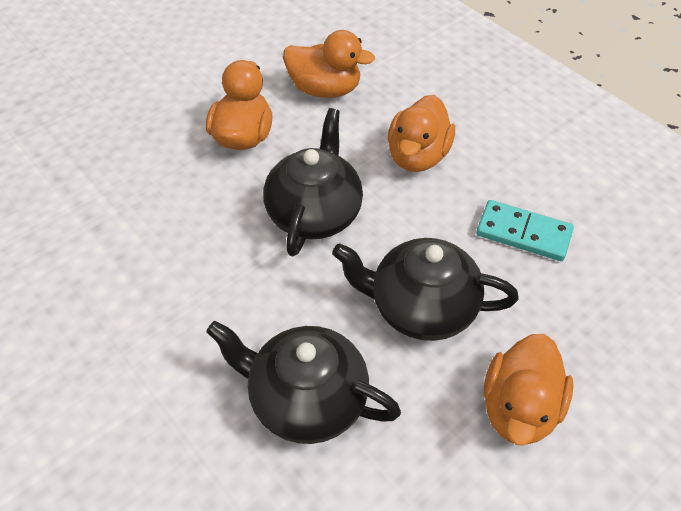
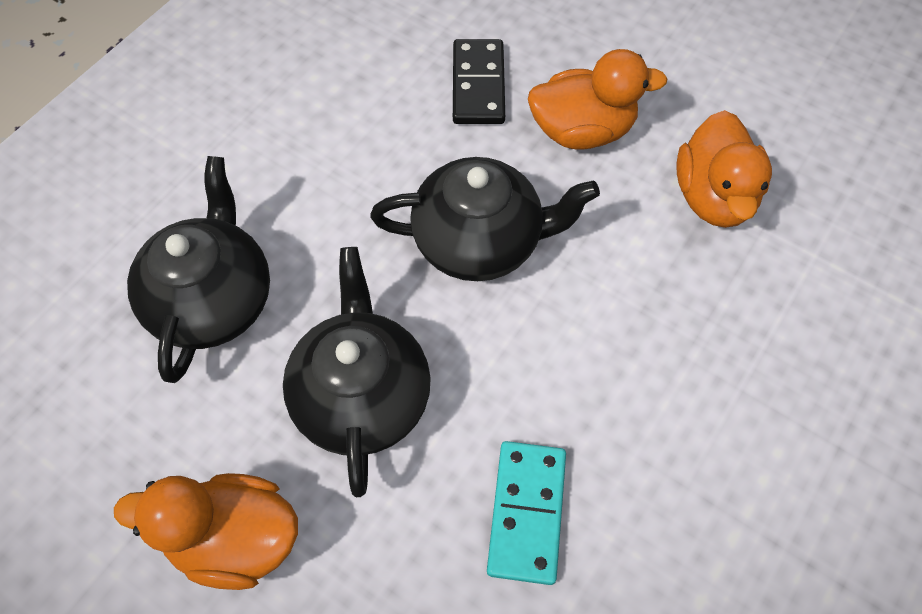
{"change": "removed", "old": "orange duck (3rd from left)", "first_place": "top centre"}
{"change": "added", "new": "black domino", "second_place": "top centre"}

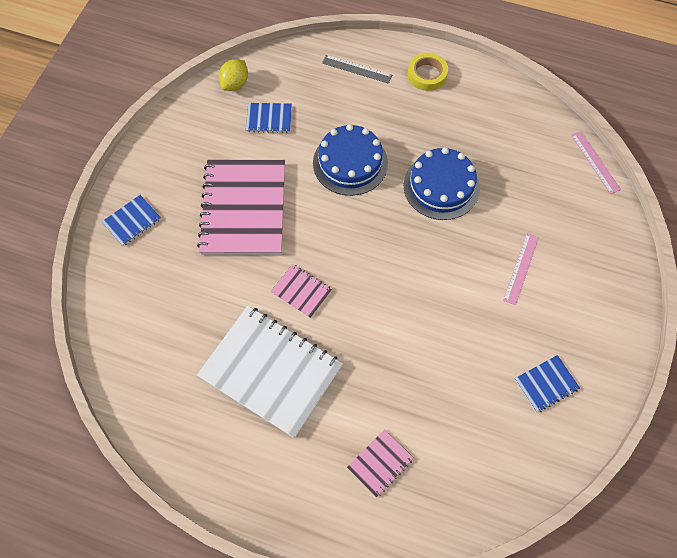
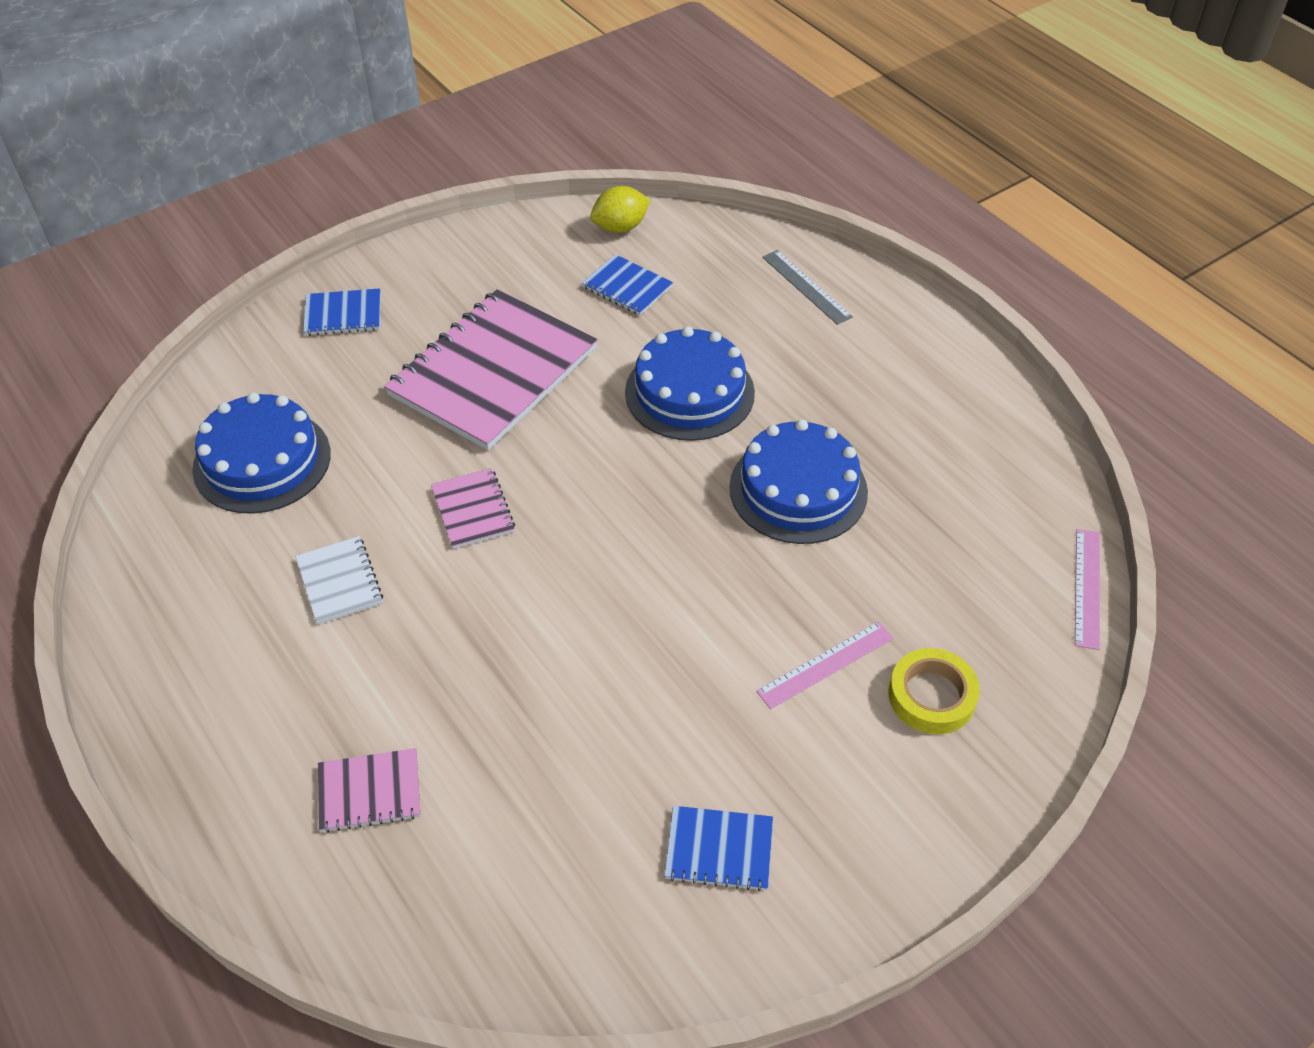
{"change": "added", "new": "blue cake (1st from left)", "second_place": "middle left"}
{"change": "moved", "old": "yellow tape", "first_place": "top centre", "second_place": "middle right"}
{"change": "resized", "old": "white notebook", "first_place": "bottom centre", "second_place": "middle left", "factor": 0.44}

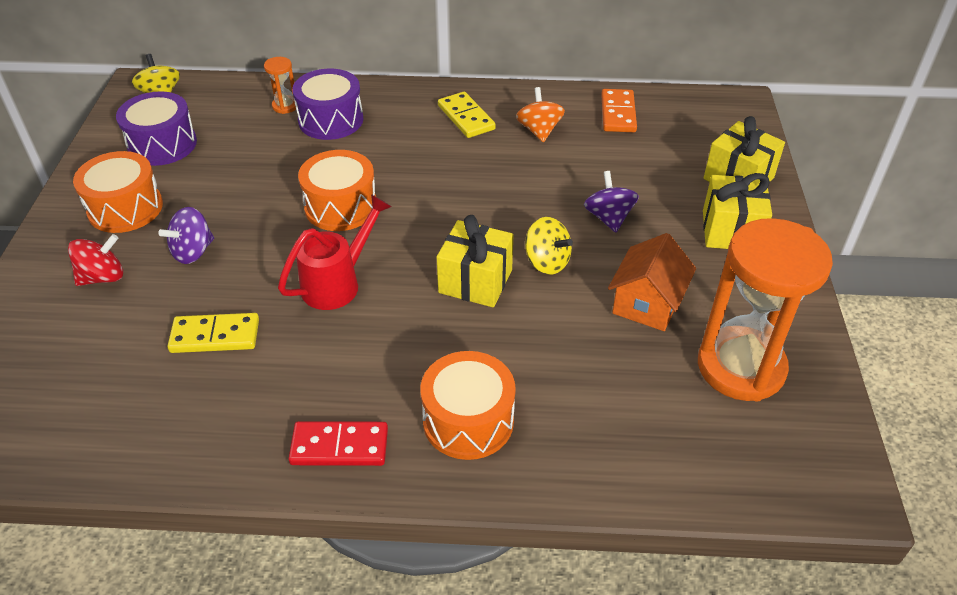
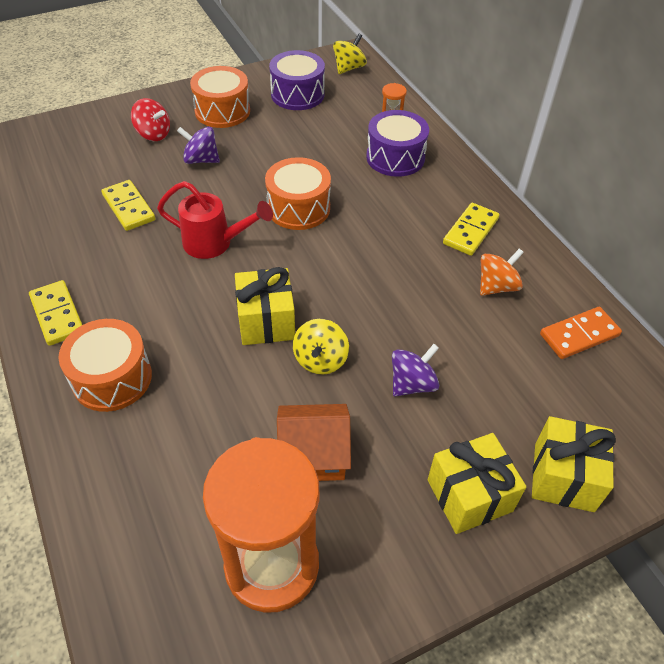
{"change": "recoloured", "old": "red domino", "new": "yellow domino (1st from left)", "first_place": "bottom centre", "second_place": "middle left"}

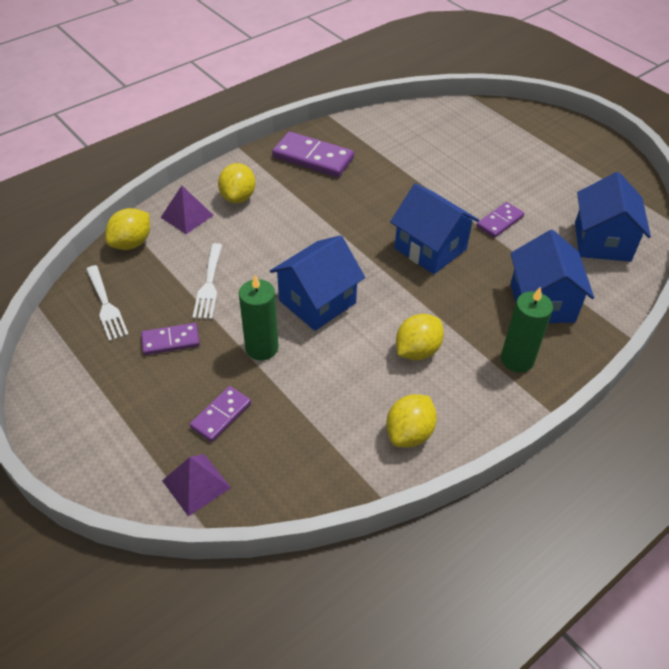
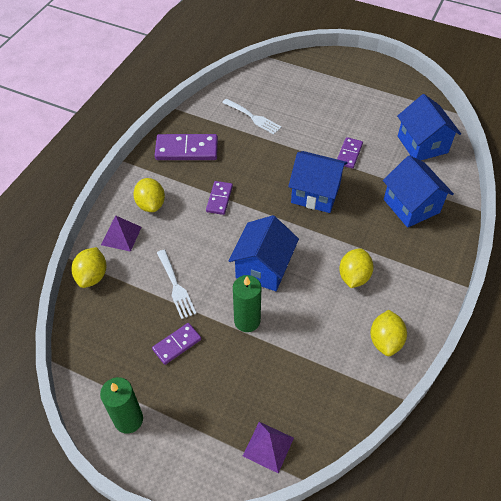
{"change": "moved", "old": "white fork (1st from left in the first image)", "new": "white fork (2nd from left)", "first_place": "middle left", "second_place": "top centre"}
{"change": "moved", "old": "purple domino (2nd from left in the first image)", "new": "purple domino (3rd from left)", "first_place": "middle left", "second_place": "centre"}
{"change": "moved", "old": "green candle (2nd from left in the first image)", "new": "green candle (1st from left)", "first_place": "middle right", "second_place": "bottom left"}

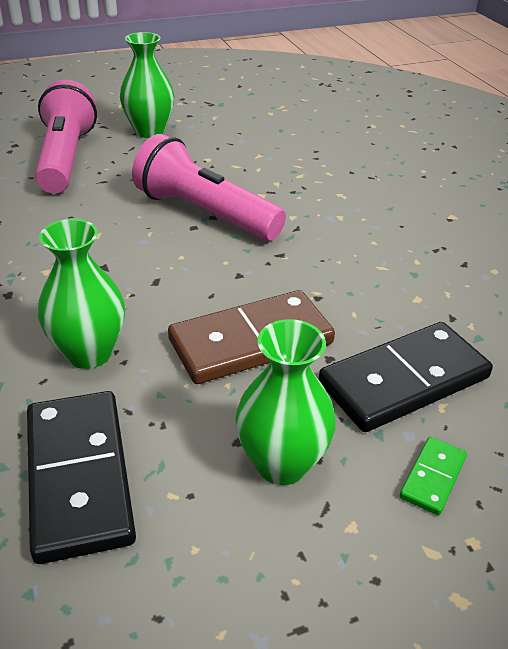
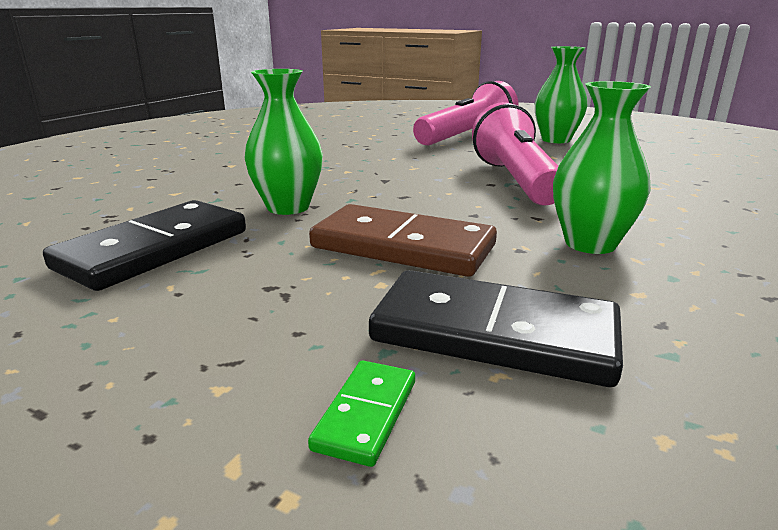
{"change": "moved", "old": "green vase (3rd from left)", "first_place": "centre", "second_place": "top right"}
{"change": "turned", "old": "green domino", "first_place": "bottom right", "second_place": "bottom centre", "degrees": -60}

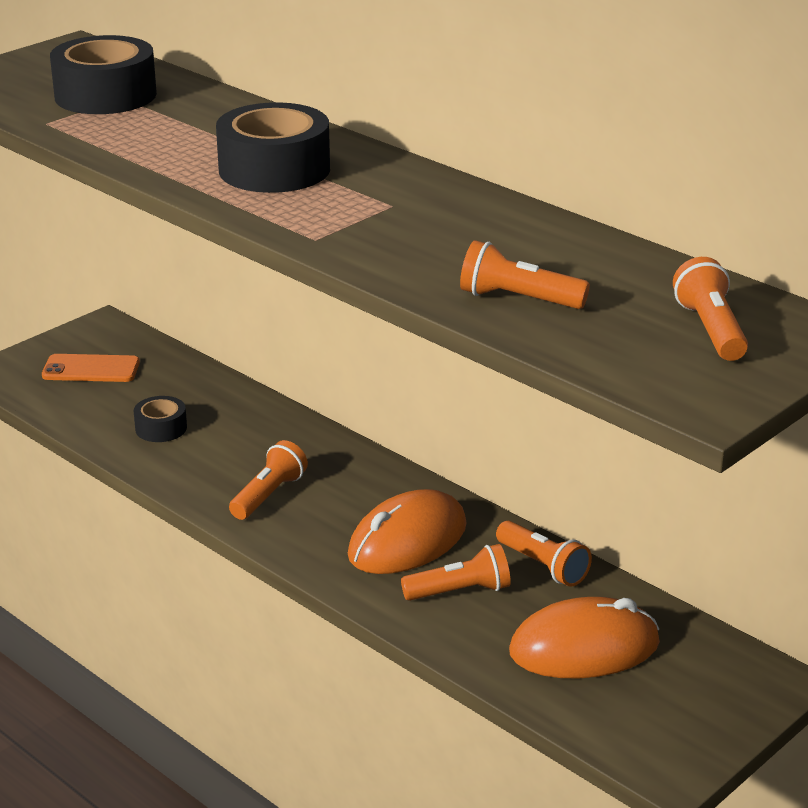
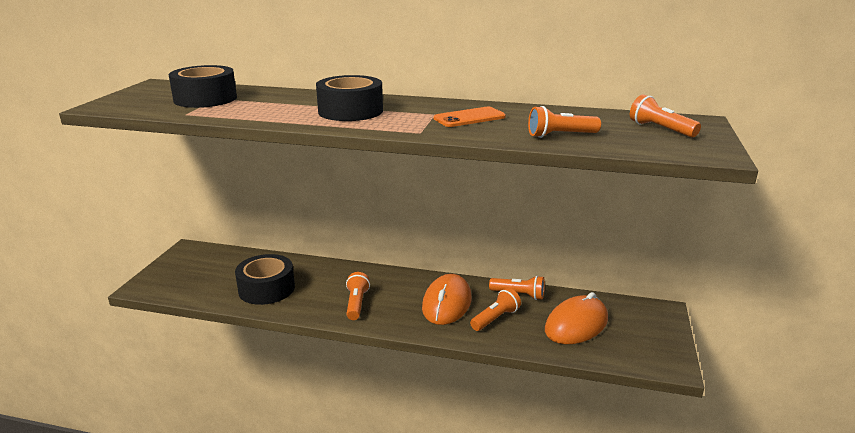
{"change": "moved", "old": "orange phone", "first_place": "middle left", "second_place": "top centre"}
{"change": "resized", "old": "black tape (2nd from left)", "first_place": "middle left", "second_place": "middle left", "factor": 1.86}

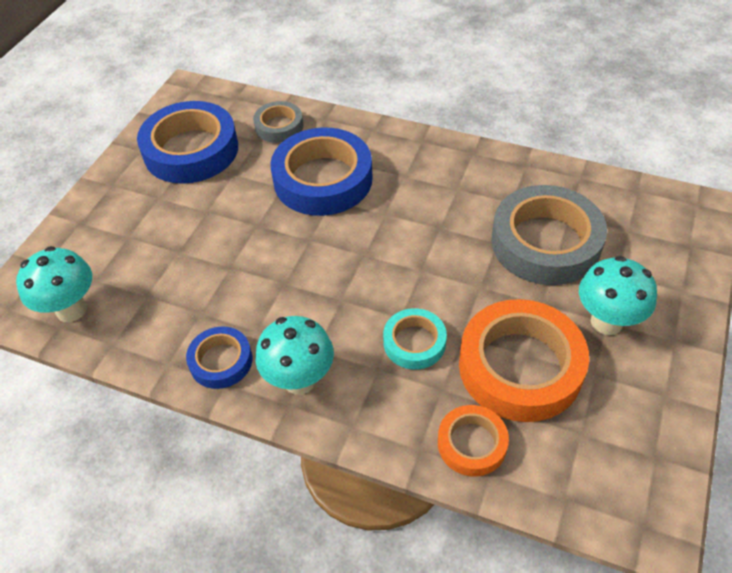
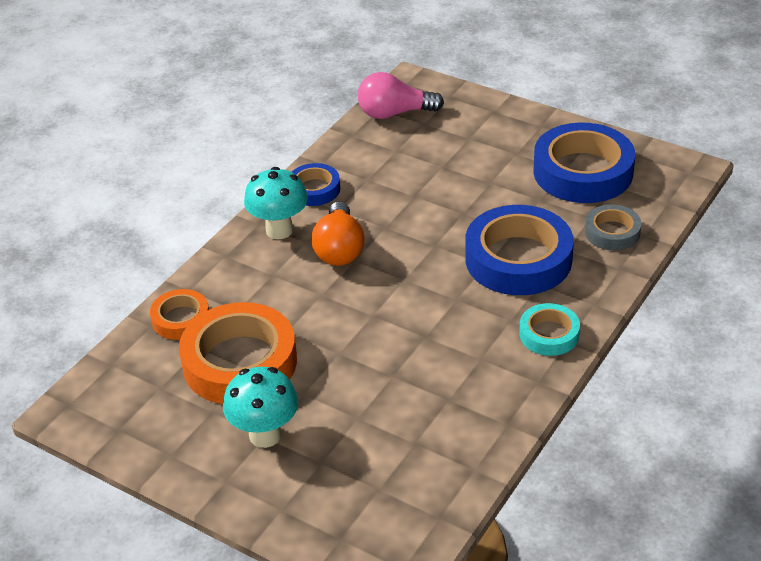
{"change": "removed", "old": "grey tape (2nd from left)", "first_place": "middle right"}
{"change": "added", "new": "orange light bulb", "second_place": "centre"}
{"change": "moved", "old": "turquoise tape", "first_place": "centre", "second_place": "middle right"}
{"change": "replaced", "old": "turquoise mushroom (1st from left)", "new": "pink light bulb", "first_place": "middle left", "second_place": "top centre"}

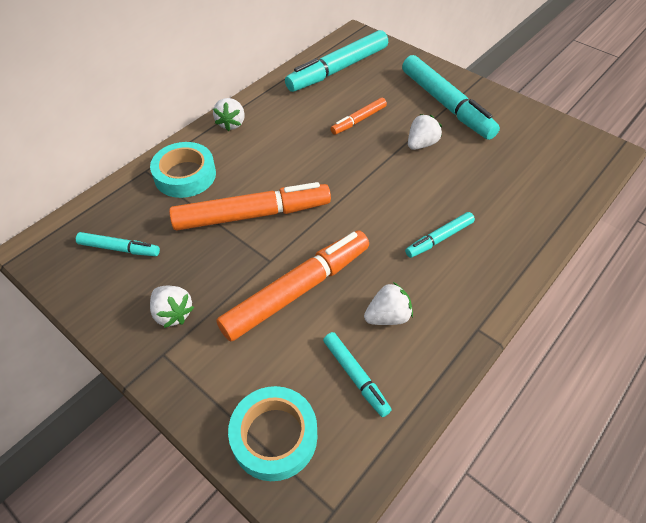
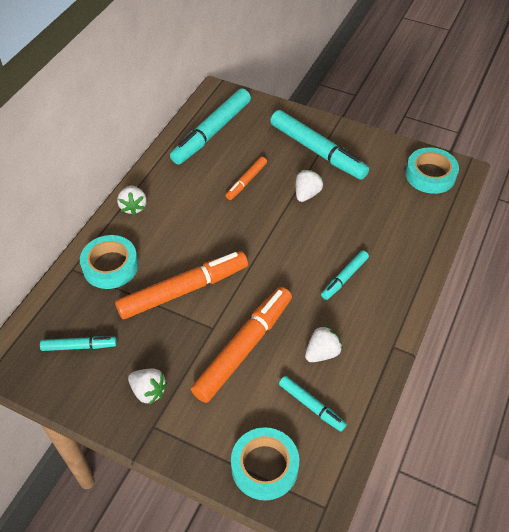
{"change": "added", "new": "turquoise tape (3rd from left)", "second_place": "top right"}

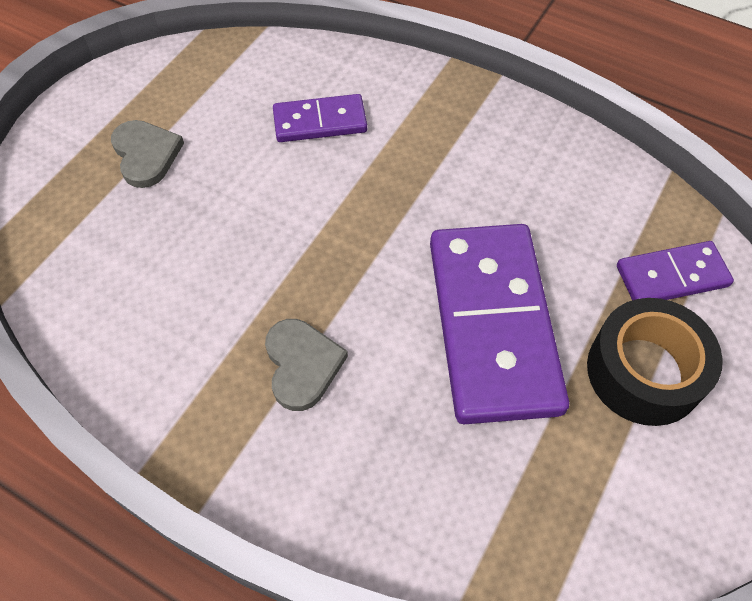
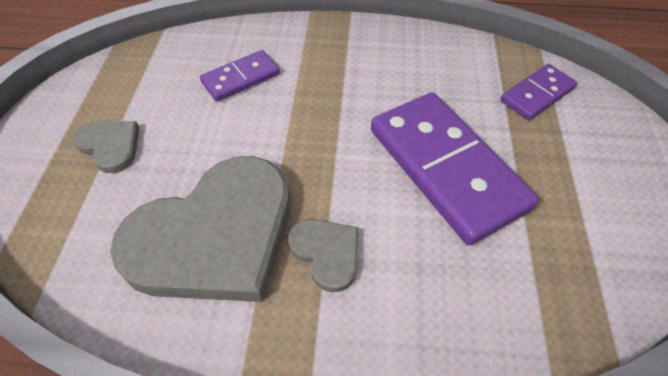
{"change": "removed", "old": "black tape", "first_place": "middle right"}
{"change": "added", "new": "grey heart (2nd from left)", "second_place": "middle left"}

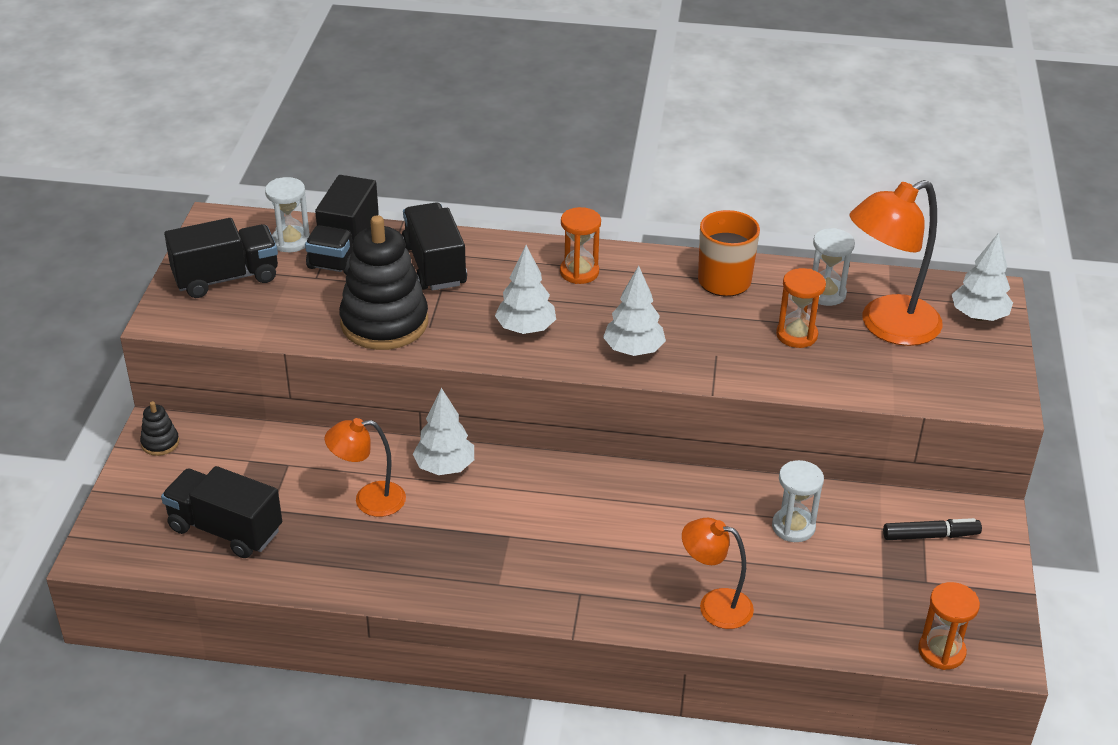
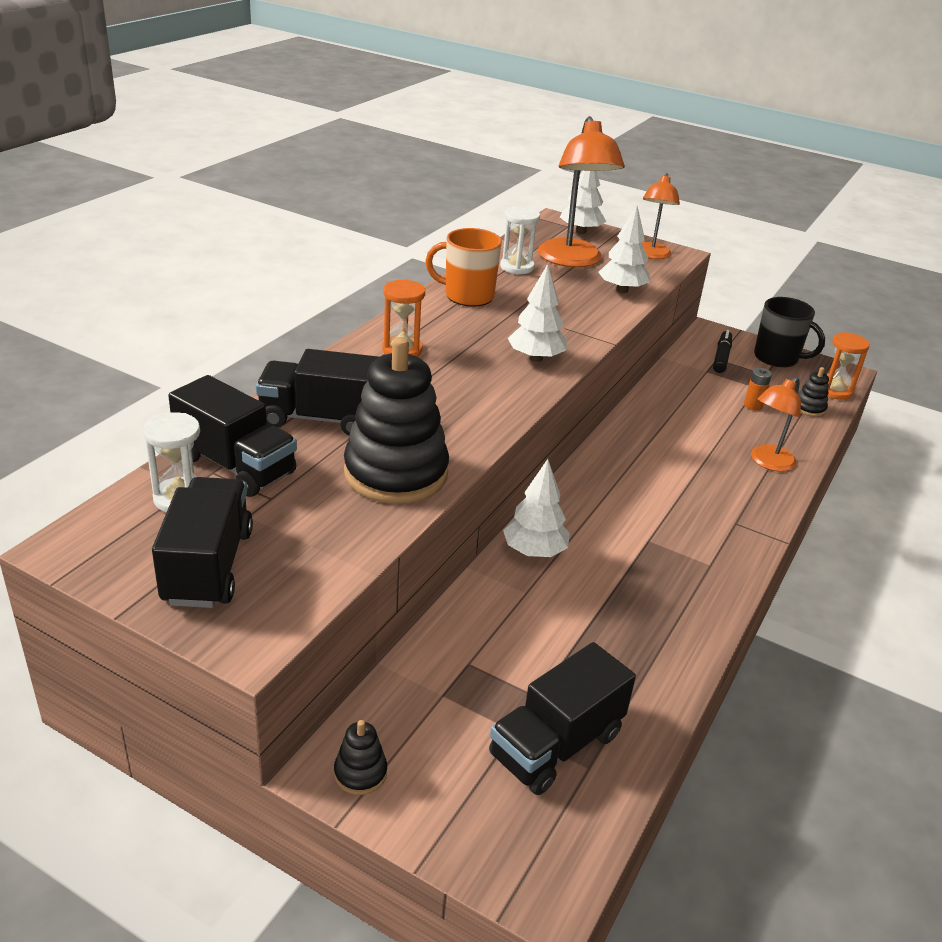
{"change": "removed", "old": "white hourglass (2nd from left)", "first_place": "bottom right"}
{"change": "removed", "old": "orange hourglass (2nd from left)", "first_place": "middle right"}
{"change": "added", "new": "orange battery", "second_place": "middle right"}
{"change": "added", "new": "black mug", "second_place": "middle right"}
{"change": "added", "new": "black stacking toy (3rd from left)", "second_place": "middle right"}
{"change": "moved", "old": "orange lamp (1st from left in the first image)", "new": "orange lamp (2nd from left)", "first_place": "middle left", "second_place": "top right"}
{"change": "moved", "old": "white tree (2nd from left in the first image)", "new": "white tree (4th from left)", "first_place": "centre", "second_place": "top centre"}

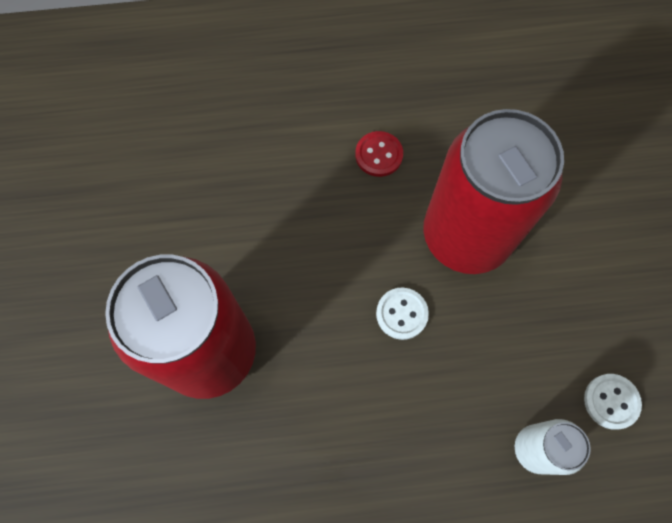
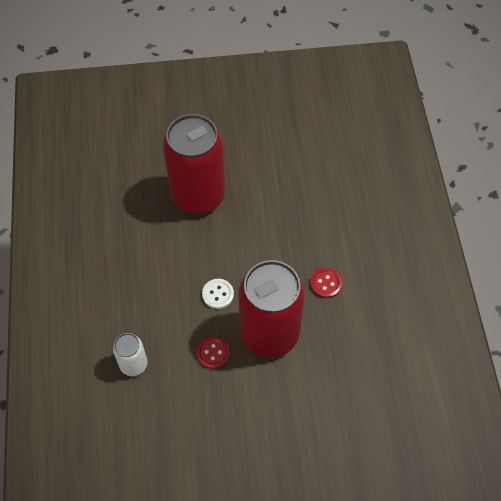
{"change": "removed", "old": "white button (2nd from left)", "first_place": "bottom right"}
{"change": "added", "new": "red button (1st from left)", "second_place": "bottom centre"}

